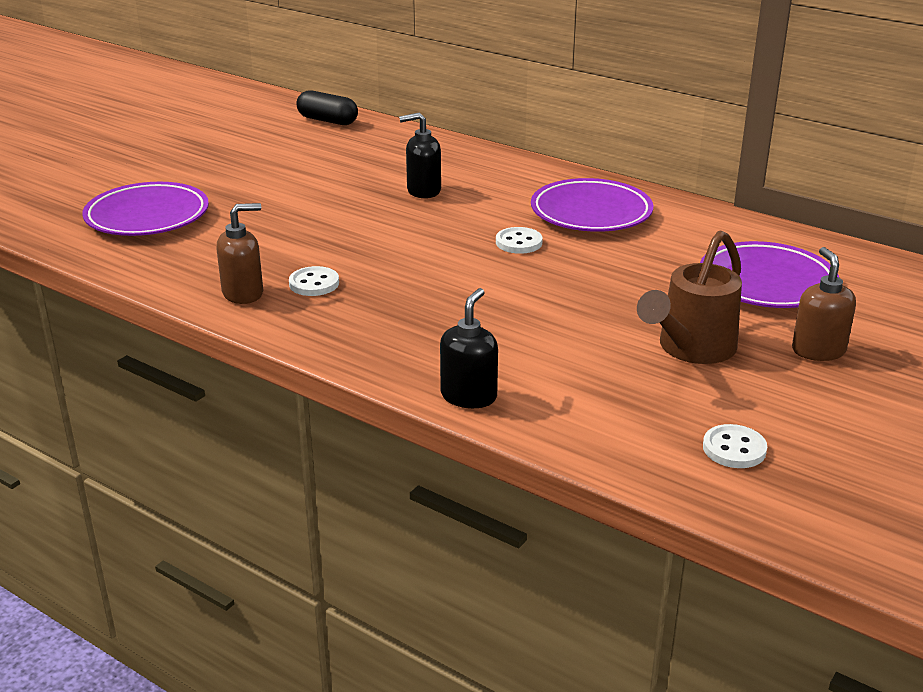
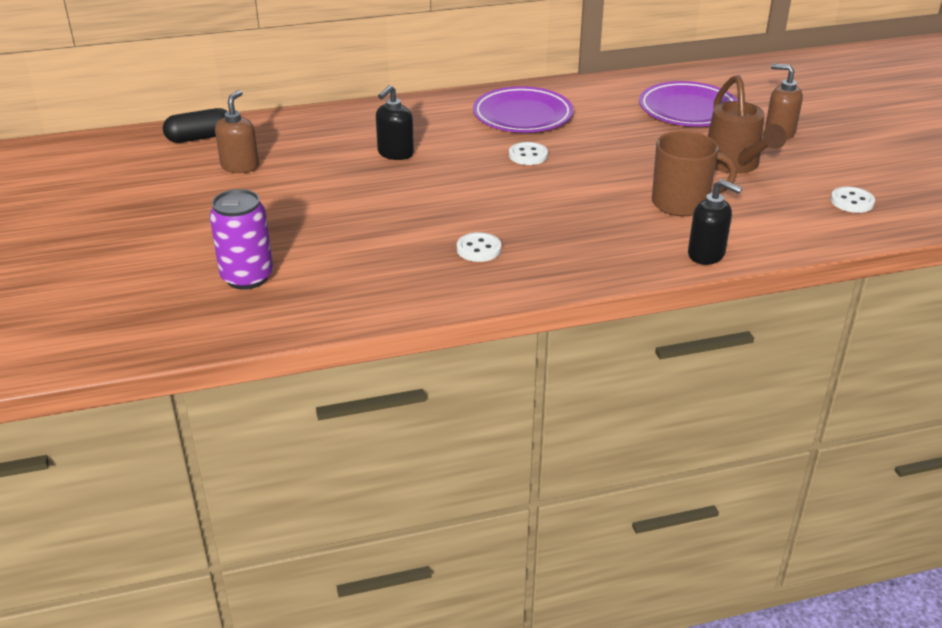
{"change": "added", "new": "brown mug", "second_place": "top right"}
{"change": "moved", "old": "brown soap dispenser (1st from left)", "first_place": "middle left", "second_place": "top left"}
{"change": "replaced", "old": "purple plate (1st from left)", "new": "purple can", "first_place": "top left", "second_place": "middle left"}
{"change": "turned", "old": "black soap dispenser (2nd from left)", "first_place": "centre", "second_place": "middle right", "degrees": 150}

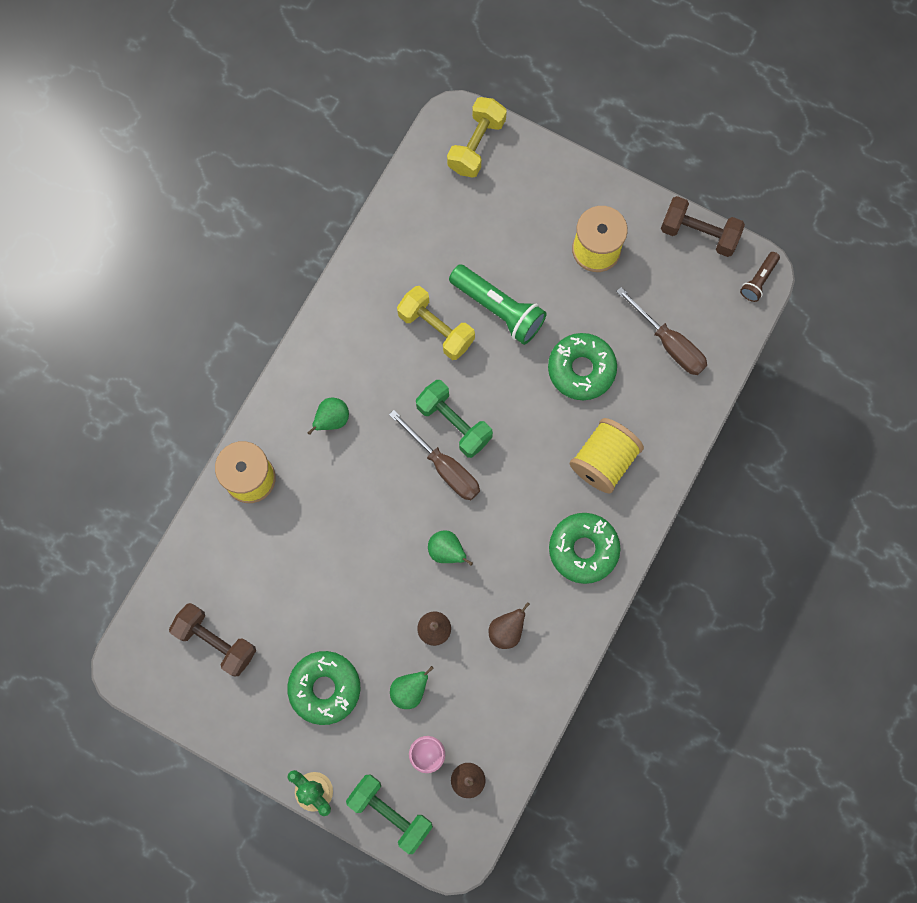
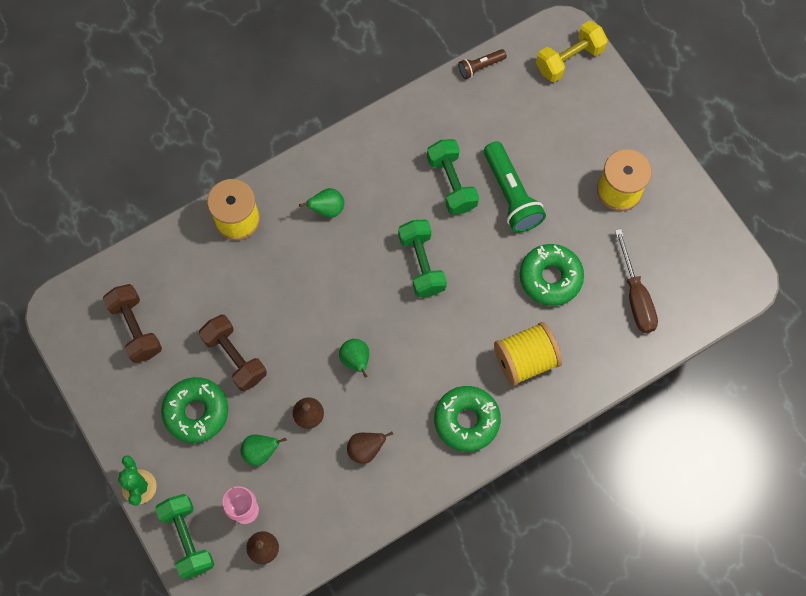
{"change": "removed", "old": "brown screwdriver (1st from left)", "first_place": "centre"}
{"change": "moved", "old": "brown dumbbell (2nd from left)", "first_place": "top right", "second_place": "middle left"}
{"change": "moved", "old": "brown flashlight", "first_place": "top right", "second_place": "top centre"}
{"change": "recoloured", "old": "yellow dumbbell (1st from left)", "new": "green dumbbell (3rd from left)", "first_place": "centre", "second_place": "top centre"}

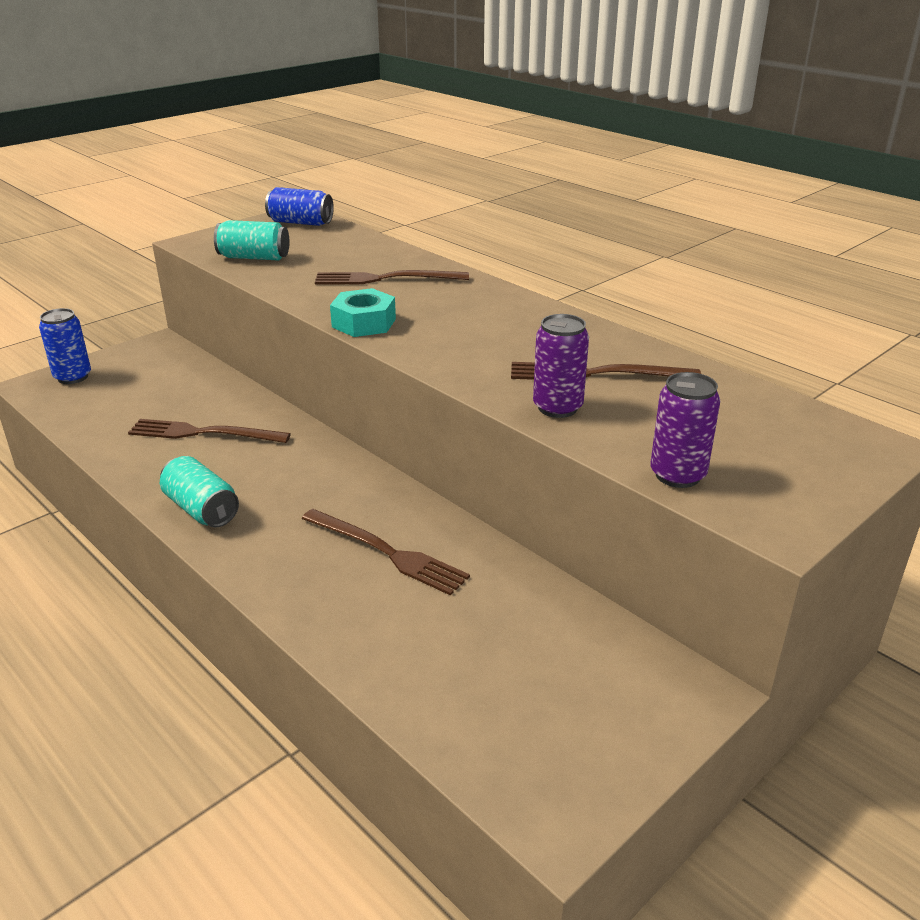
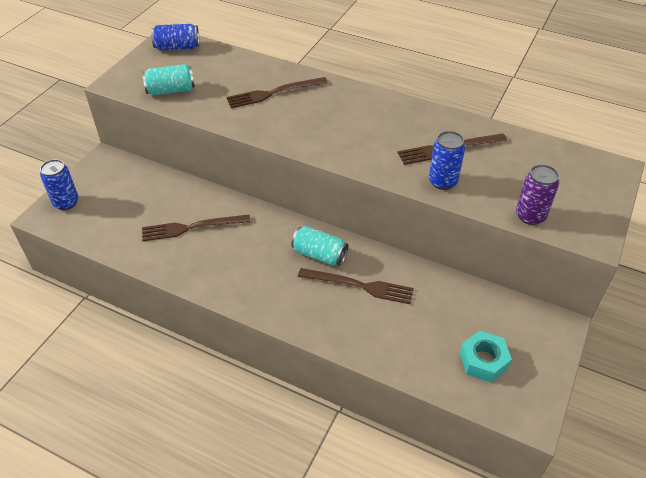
{"change": "moved", "old": "turquoise can (1st from left in the first image)", "new": "turquoise can (2nd from left)", "first_place": "middle left", "second_place": "centre"}
{"change": "moved", "old": "turquoise nut", "first_place": "centre", "second_place": "bottom right"}
{"change": "recoloured", "old": "purple can (1st from left)", "new": "blue can (3rd from left)", "first_place": "centre", "second_place": "middle right"}

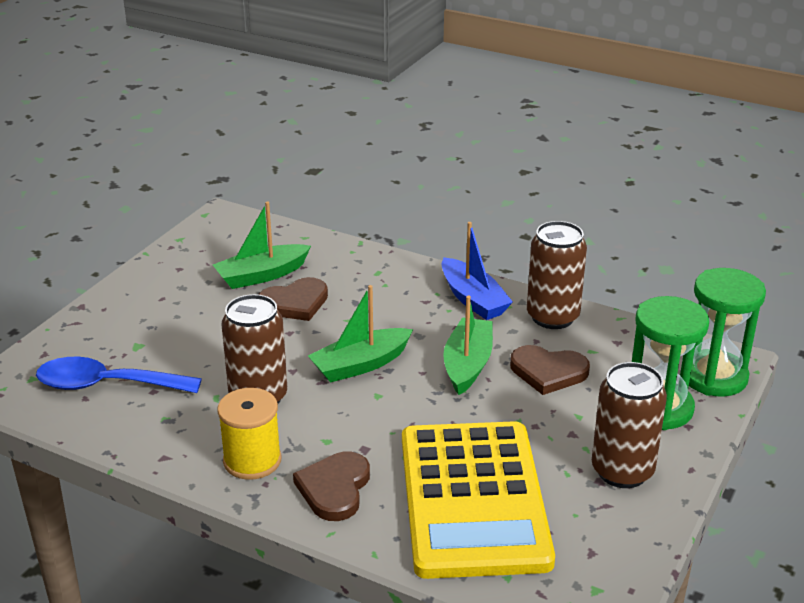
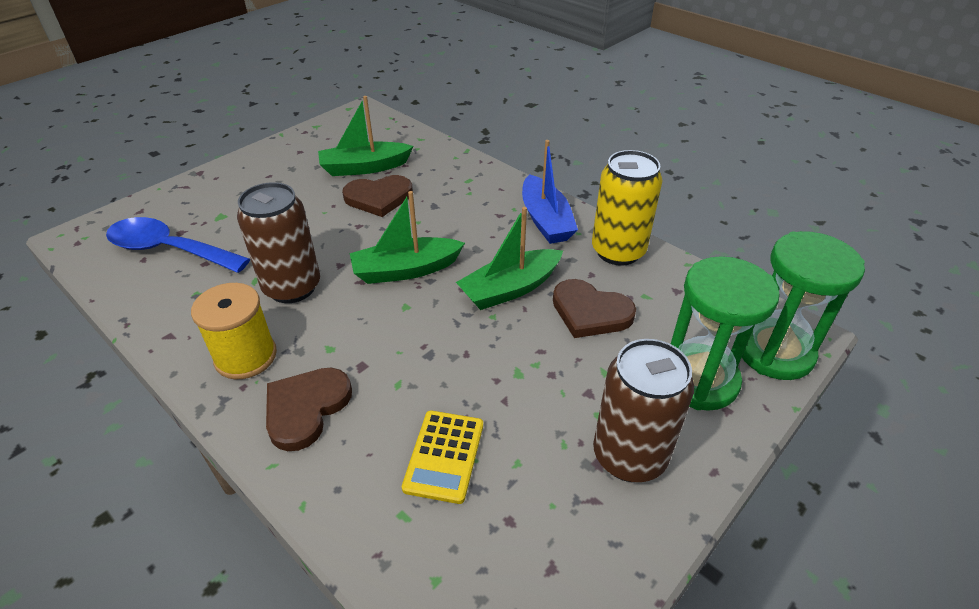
{"change": "recoloured", "old": "brown can (2nd from left)", "new": "yellow can", "first_place": "middle right", "second_place": "centre"}
{"change": "turned", "old": "green boat (3rd from left)", "first_place": "centre", "second_place": "centre", "degrees": -150}
{"change": "resized", "old": "yellow calculator", "first_place": "bottom centre", "second_place": "bottom centre", "factor": 0.4}

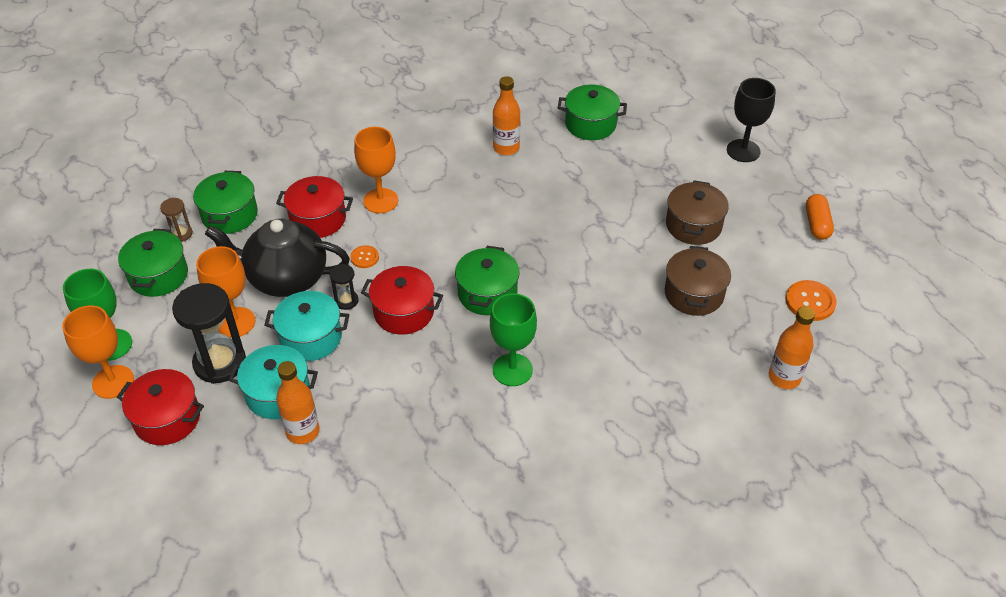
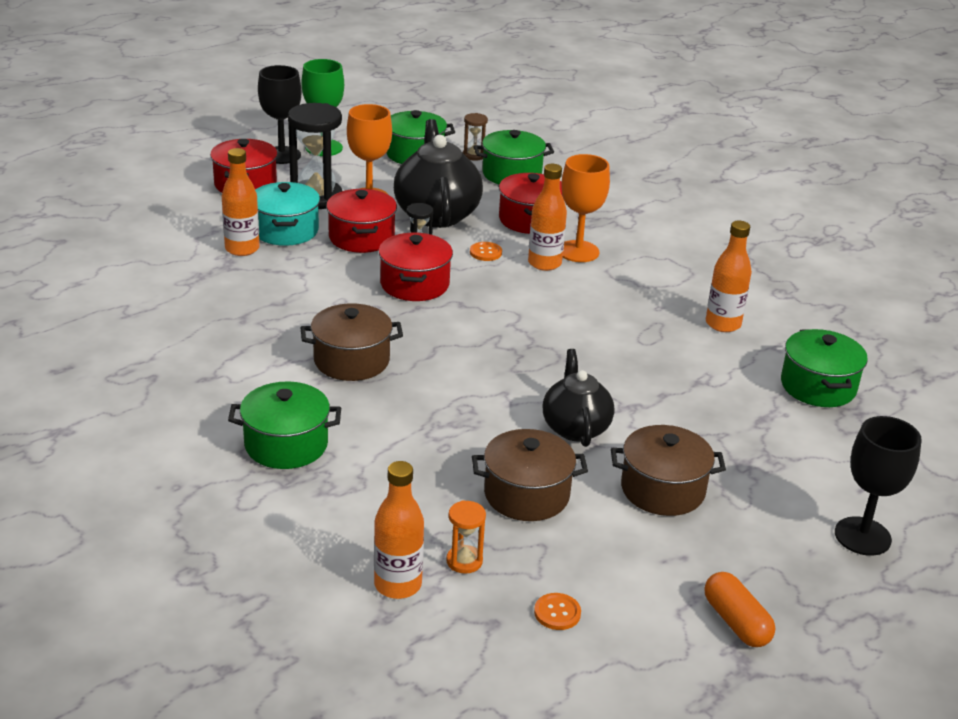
{"change": "added", "new": "orange hourglass", "second_place": "bottom centre"}
{"change": "added", "new": "orange bottle (3rd from left)", "second_place": "top centre"}
{"change": "added", "new": "black teapot (2nd from left)", "second_place": "centre"}
{"change": "moved", "old": "green pot (3rd from left in the first image)", "new": "green pot (1st from left)", "first_place": "centre", "second_place": "middle left"}
{"change": "replaced", "old": "green goblet (2nd from left)", "new": "brown pot (1st from left)", "first_place": "centre", "second_place": "centre"}
{"change": "recoloured", "old": "orange goblet (1st from left)", "new": "black goblet (1st from left)", "first_place": "middle left", "second_place": "top left"}
{"change": "recoloured", "old": "turquoise pot (2nd from left)", "new": "red pot (2nd from left)", "first_place": "middle left", "second_place": "top centre"}
{"change": "turned", "old": "orange capsule", "first_place": "middle right", "second_place": "bottom right", "degrees": 75}
{"change": "resized", "old": "orange button (2nd from left)", "first_place": "middle right", "second_place": "bottom centre", "factor": 0.6}

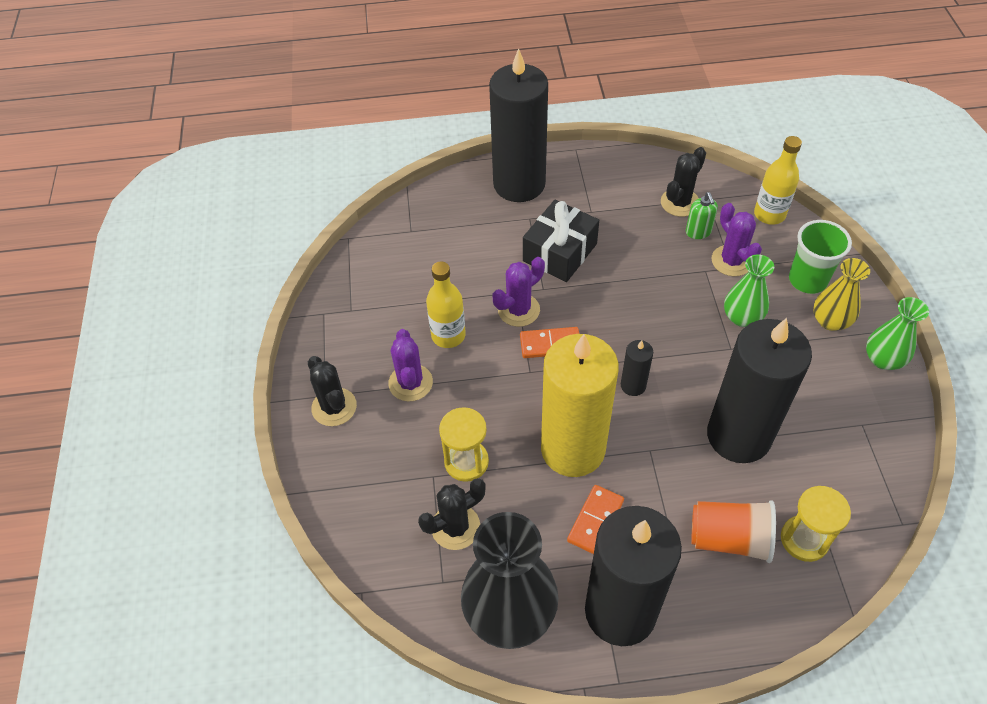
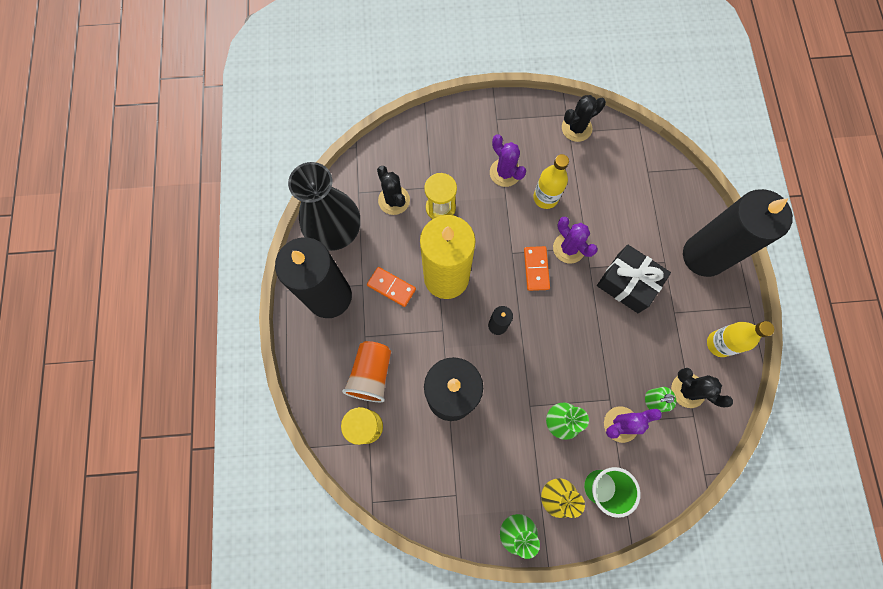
{"change": "moved", "old": "black cactus (1st from left in the first image)", "new": "black cactus (2nd from left)", "first_place": "centre", "second_place": "top centre"}
{"change": "moved", "old": "yellow bottle (2nd from left)", "first_place": "top right", "second_place": "middle right"}
{"change": "turned", "old": "purple cactus (1st from left)", "first_place": "centre", "second_place": "top centre", "degrees": 60}

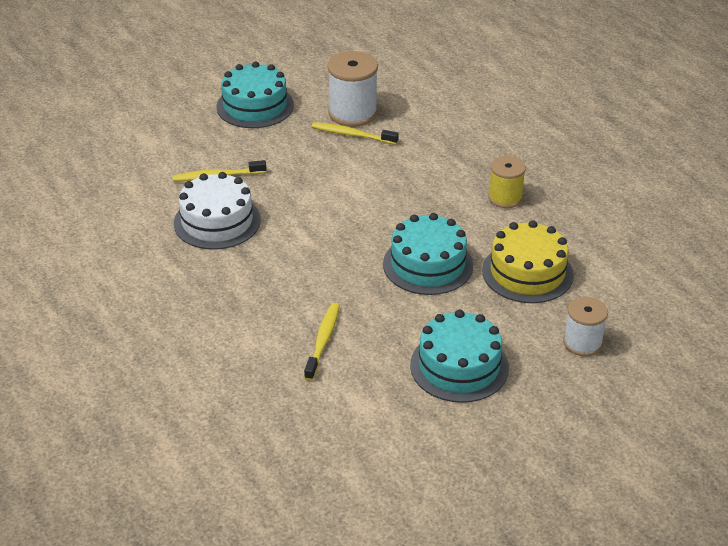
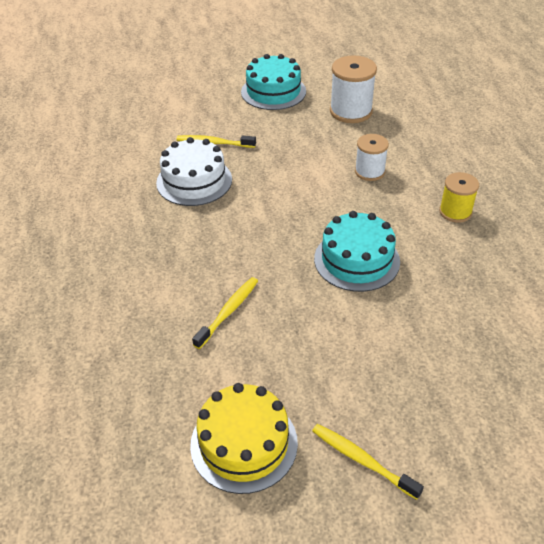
{"change": "removed", "old": "turquoise cake (3rd from left)", "first_place": "centre"}
{"change": "moved", "old": "yellow toothbrush (3rd from left)", "first_place": "top centre", "second_place": "bottom right"}
{"change": "moved", "old": "yellow cake", "first_place": "middle right", "second_place": "bottom centre"}
{"change": "moved", "old": "white spool (2nd from left)", "first_place": "middle right", "second_place": "top right"}

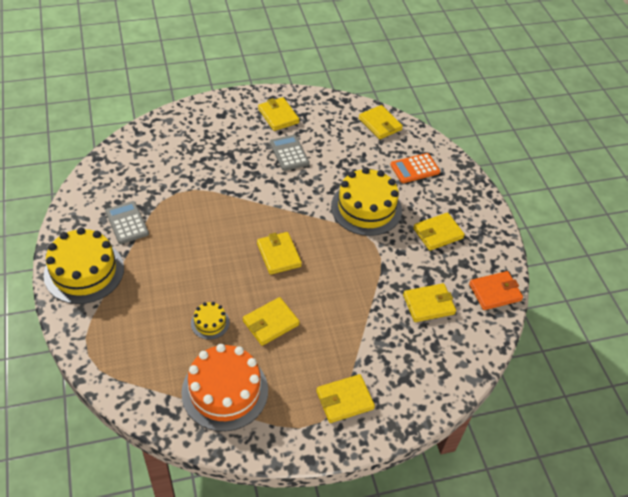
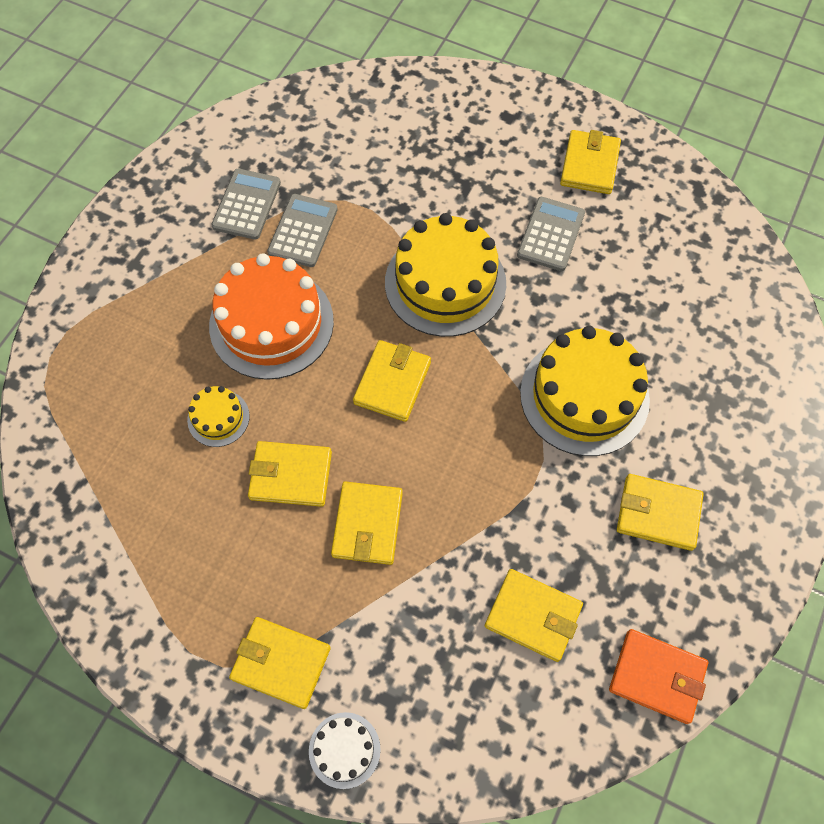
{"change": "removed", "old": "orange calculator", "first_place": "centre"}
{"change": "added", "new": "grey calculator (2nd from left)", "second_place": "top centre"}
{"change": "added", "new": "white cake", "second_place": "bottom centre"}
{"change": "moved", "old": "yellow cake (1st from left in the first image)", "new": "yellow cake (2nd from left)", "first_place": "middle left", "second_place": "centre"}
{"change": "moved", "old": "orange cake", "first_place": "bottom centre", "second_place": "middle left"}
{"change": "moved", "old": "yellow wallet (5th from left in the first image)", "new": "yellow wallet (3rd from left)", "first_place": "top centre", "second_place": "centre"}

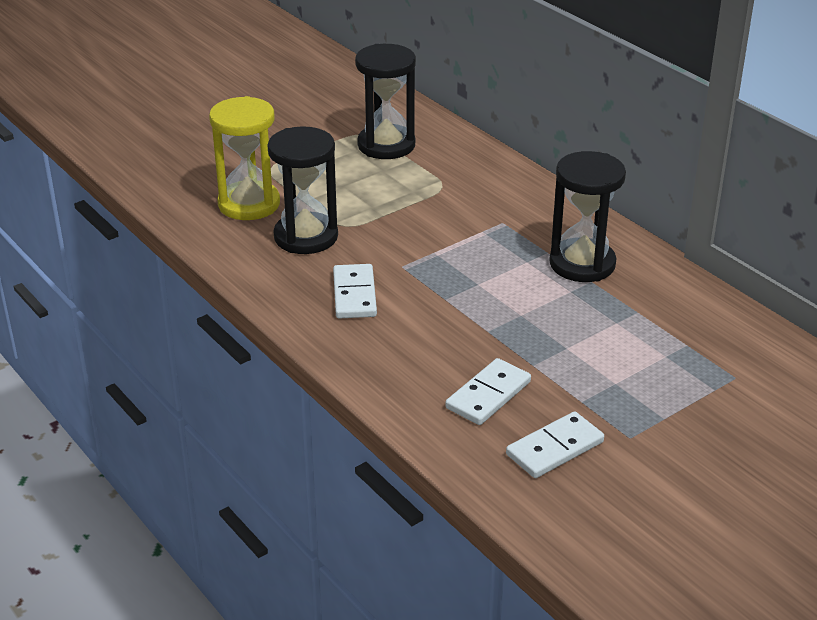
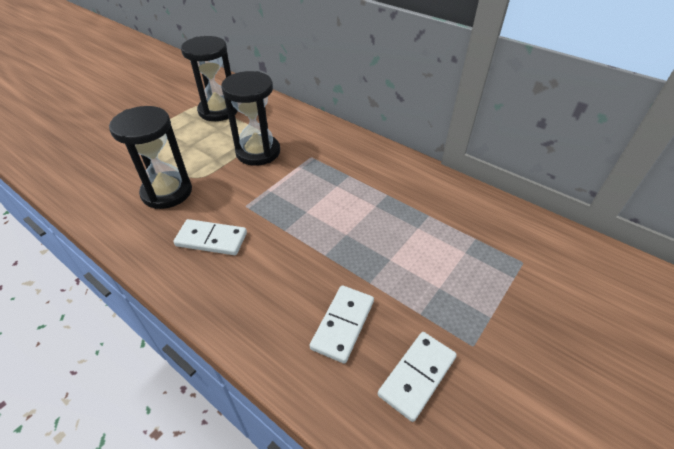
{"change": "removed", "old": "yellow hourglass", "first_place": "top left"}
{"change": "moved", "old": "black hourglass (3rd from left)", "first_place": "middle right", "second_place": "top centre"}
{"change": "turned", "old": "white domino (1st from left)", "first_place": "centre", "second_place": "middle left", "degrees": -60}

